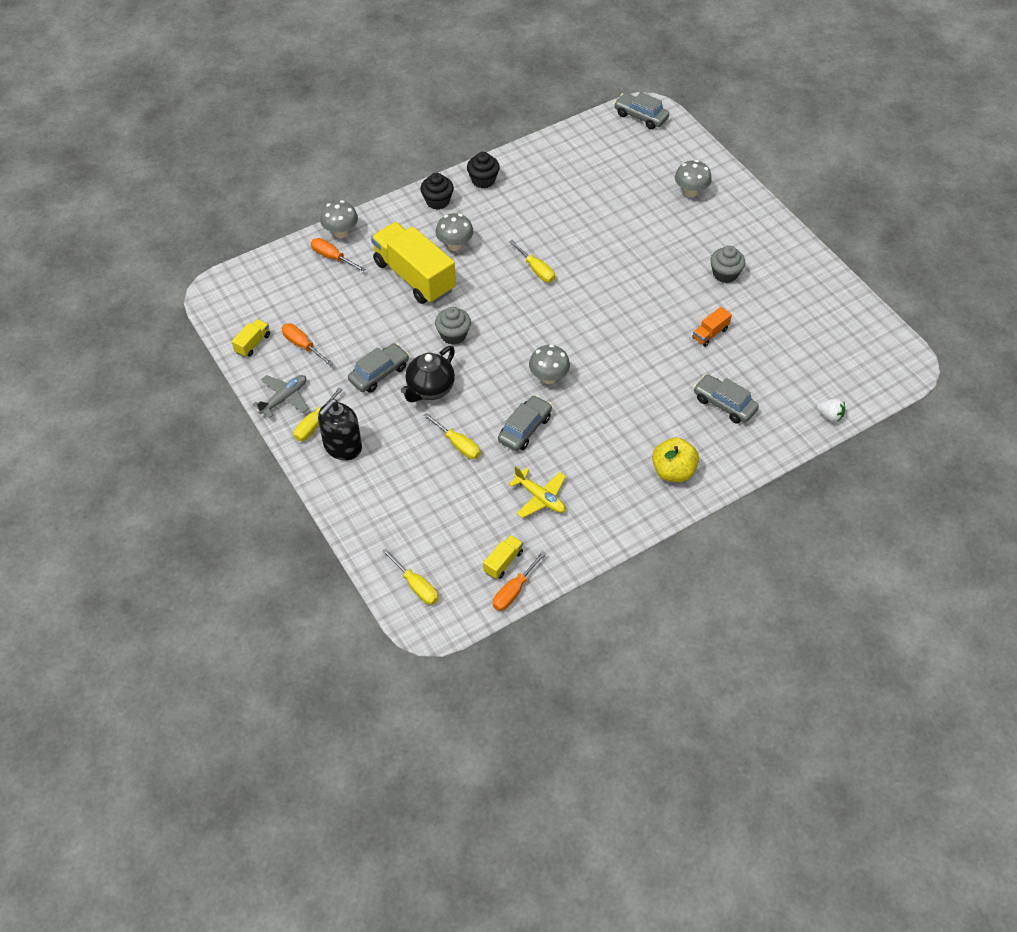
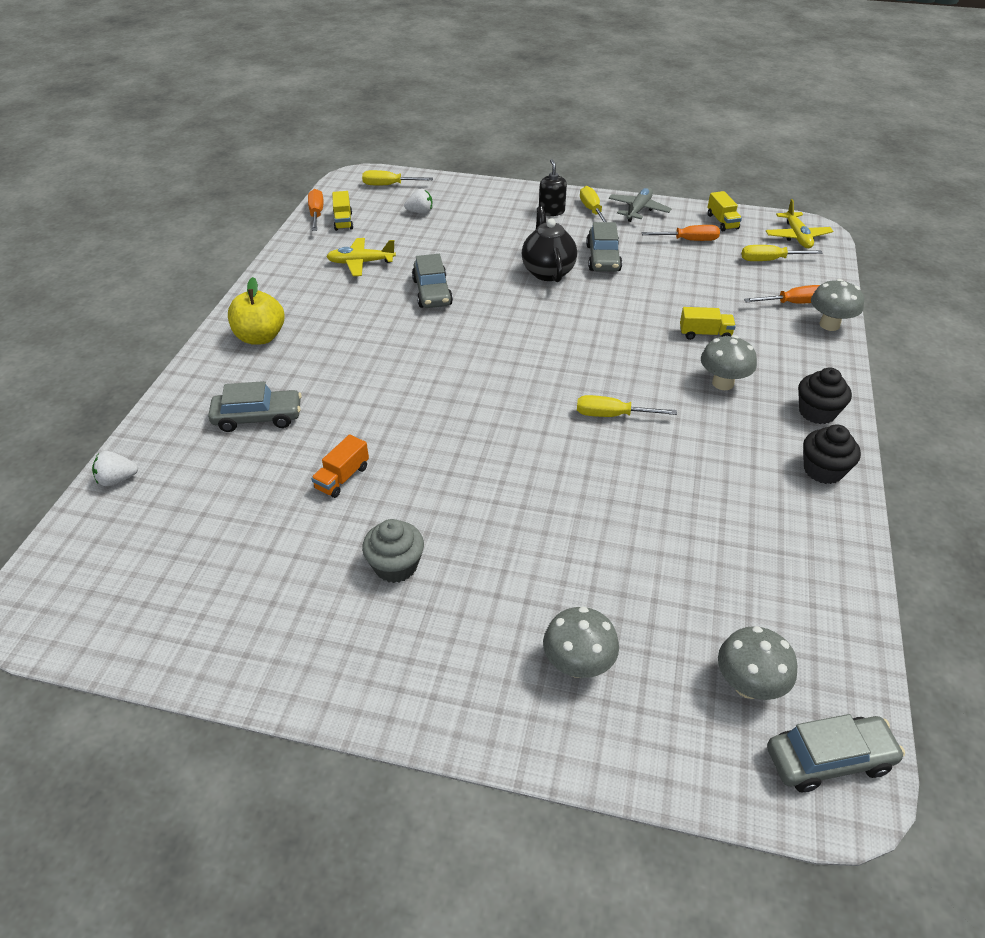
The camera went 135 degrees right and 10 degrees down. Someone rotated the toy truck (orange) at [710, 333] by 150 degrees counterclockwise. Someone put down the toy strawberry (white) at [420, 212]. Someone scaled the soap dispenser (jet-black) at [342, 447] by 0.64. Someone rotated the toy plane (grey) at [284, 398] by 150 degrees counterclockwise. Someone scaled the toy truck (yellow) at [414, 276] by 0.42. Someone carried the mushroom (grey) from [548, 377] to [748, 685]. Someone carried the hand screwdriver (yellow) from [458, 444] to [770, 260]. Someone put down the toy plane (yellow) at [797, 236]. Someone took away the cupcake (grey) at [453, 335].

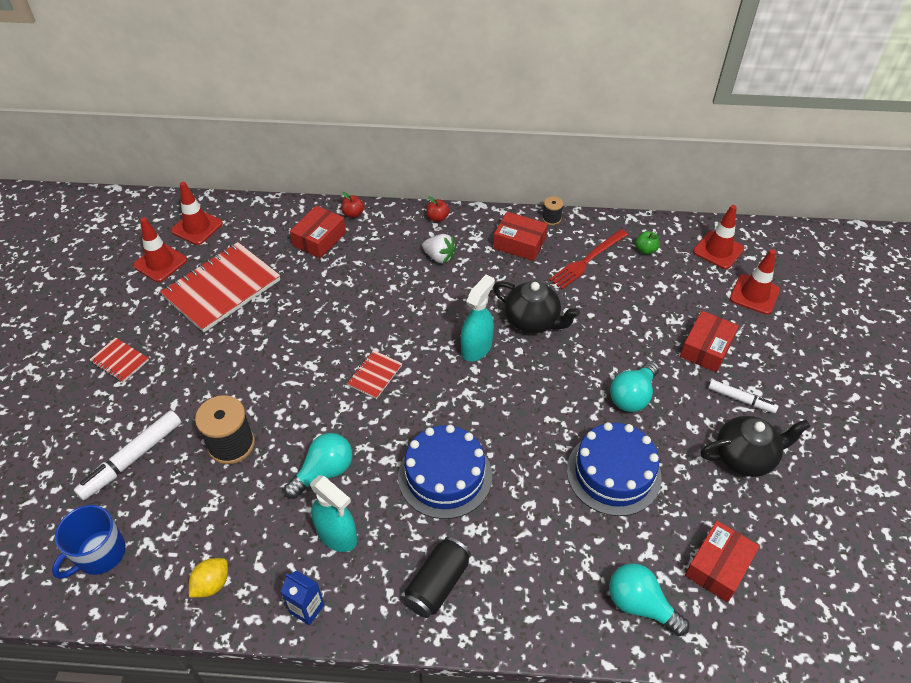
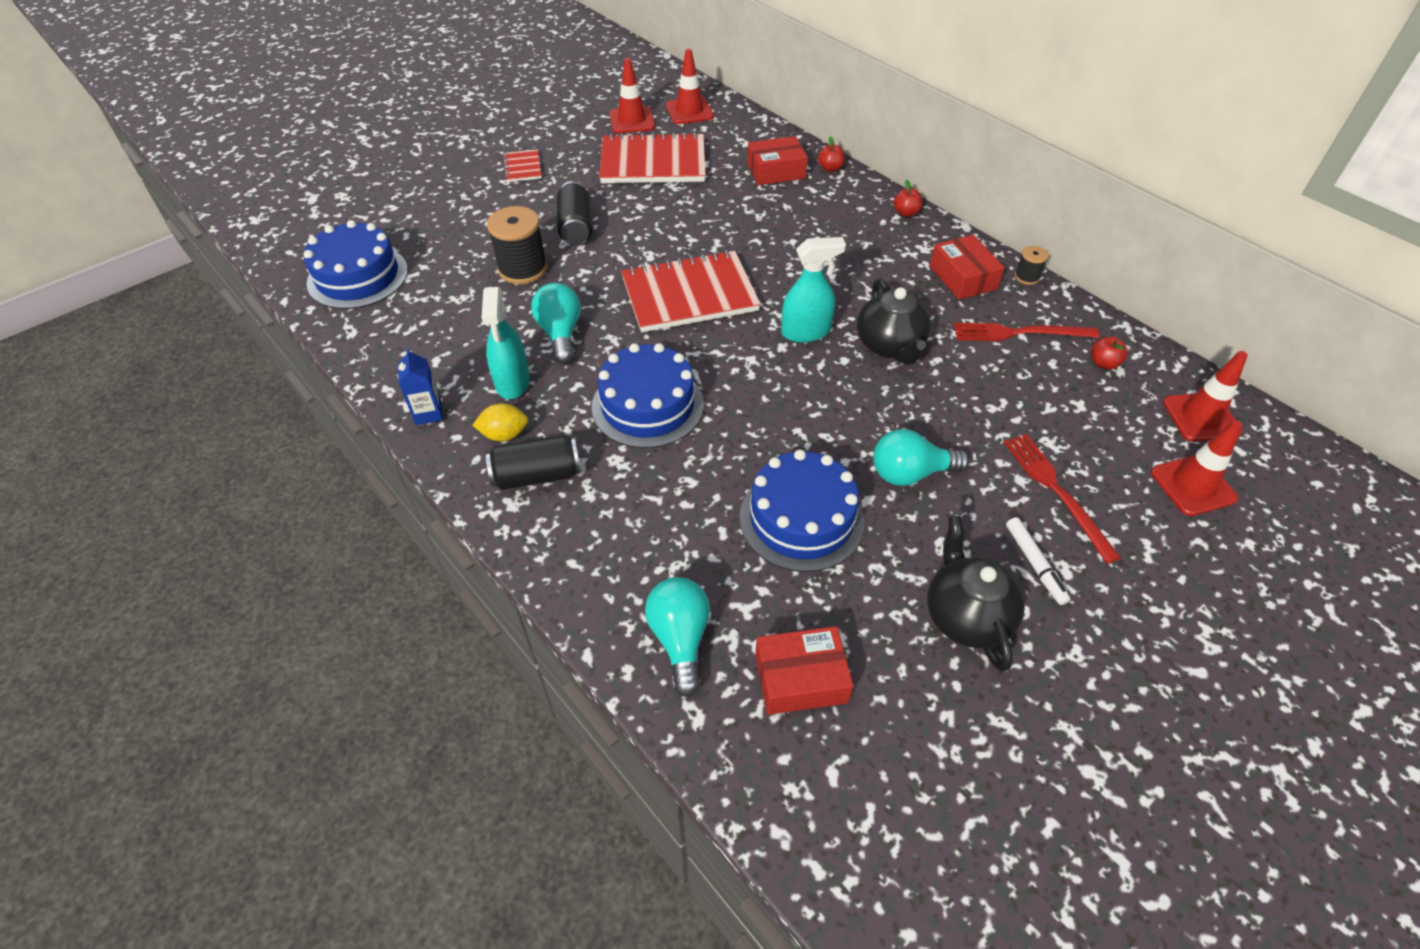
The camera went 45 degrees right and 0 degrees up. Someone swapped the coffee mug (blue) at [100, 554] for the cake (blue) at [357, 276]. Someone carried the toy lemon (yellow) from [212, 584] to [504, 435]. Someone rotated the lightbulb (teal) at [324, 472] by 105 degrees counterclockwise. Someone put down the can (jet-black) at [576, 227]. Someone scaled the notepad (scarlet) at [374, 375] by 2.16. Someone rotated the teapot (jet-black) at [745, 457] by 135 degrees counterclockwise. Someone swapped the parcel (scarlet) at [706, 348] for the table fork (scarlet) at [1056, 491]. Someone repainted the apple fruit (leaf-green) at [645, 250], which became the apple fruit (scarlet) at [1103, 363]. Someone took away the marker (white) at [132, 459]. Someone took away the toy strawberry (white) at [439, 257].

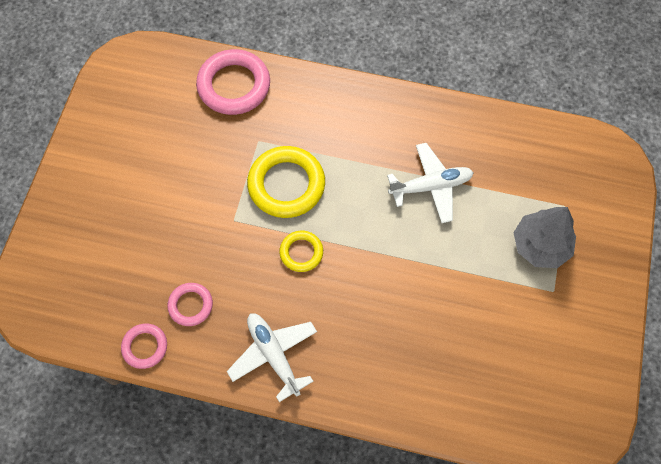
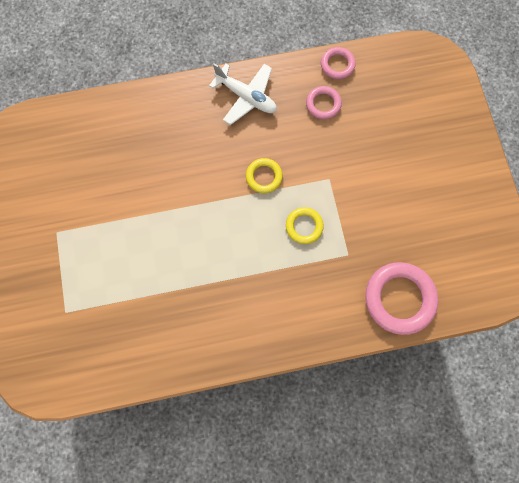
The camera went 155 degrees right and 10 degrees up. Someone scaled the torus (yellow) at [286, 185] by 0.55. Someone took away the toy plane (white) at [430, 186]. Someone took away the toy tree (grey) at [540, 245].

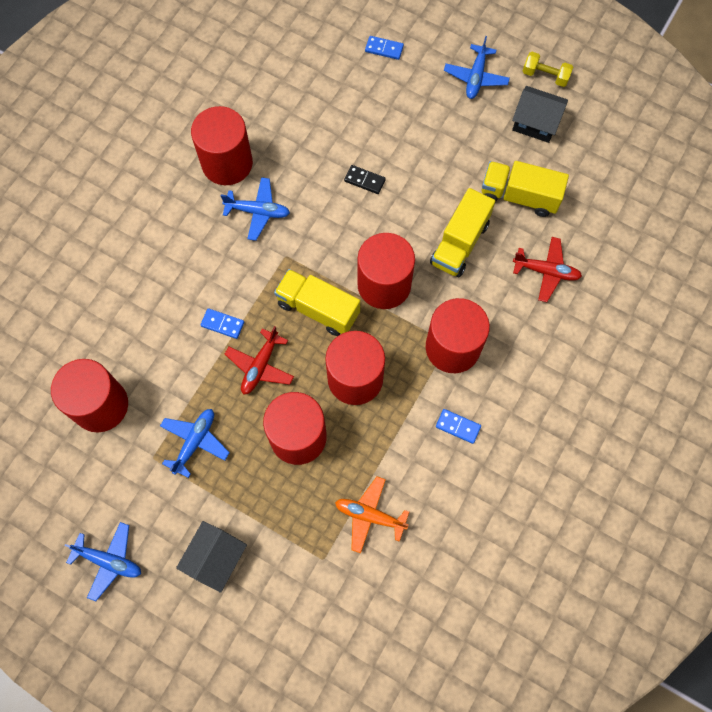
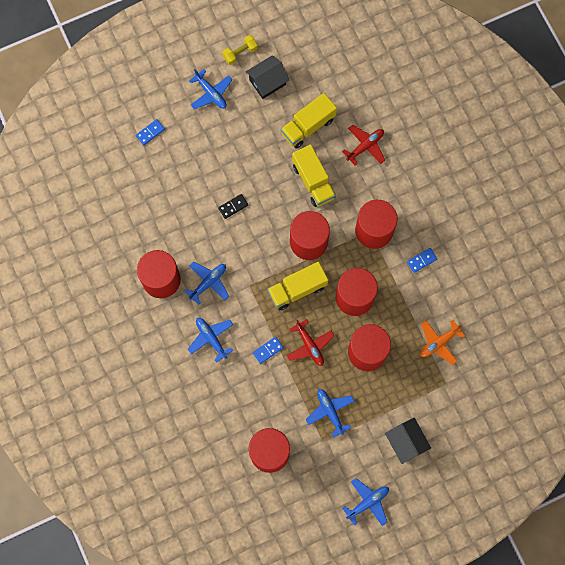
The camera went 55 degrees left and 5 degrees up. Someone put down the toy plane (blue) at [211, 338].

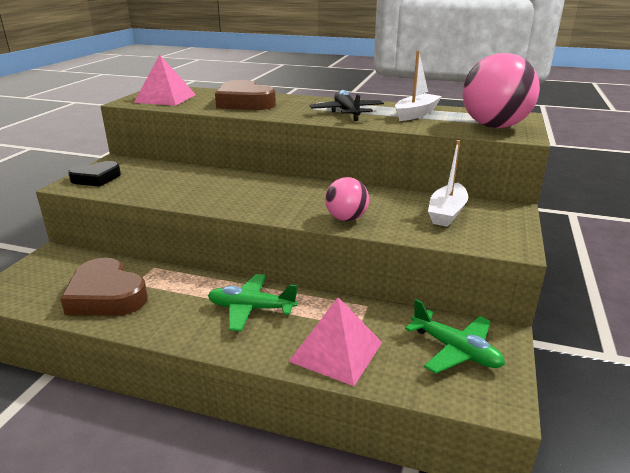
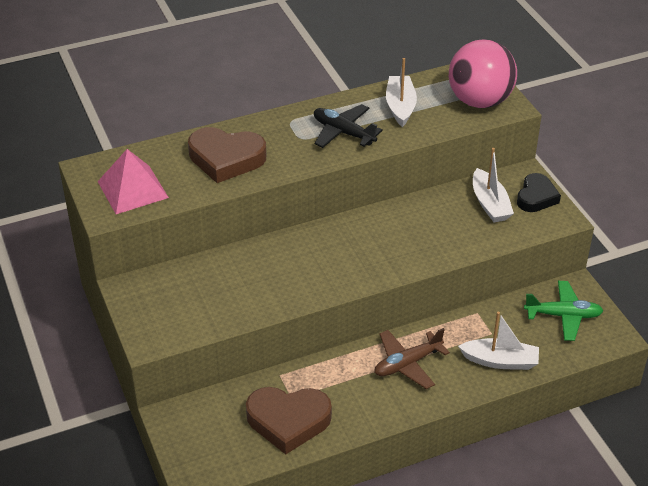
The camera went 40 degrees left and 15 degrees up. Someone repainted the toy plane (leaf-green) at [251, 309], which became the toy plane (dark brown) at [407, 364]. Someone swapped the pyramid (rose-pink) at [336, 351] for the toy boat (white) at [500, 361]. Someone carried the heart shape (jet-black) from [96, 178] to [536, 197]. Someone took away the play ball (rose-pink) at [346, 219].

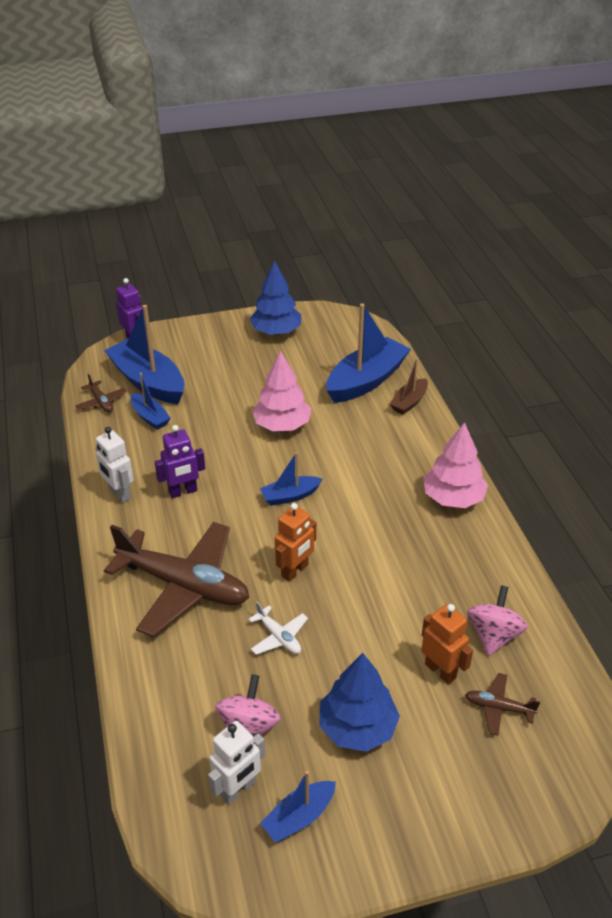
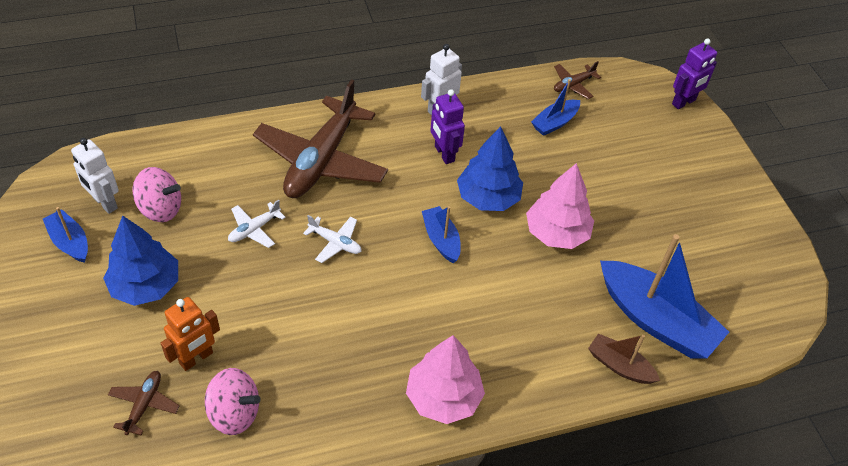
The camera went 85 degrees right and 10 degrees up. Someone swapped the robot figure (orange) at [295, 571] for the toy plane (white) at [335, 242]. Someone carried the toy tree (blue) from [276, 331] to [488, 198]. Someone took away the toy boat (blue) at [148, 382].

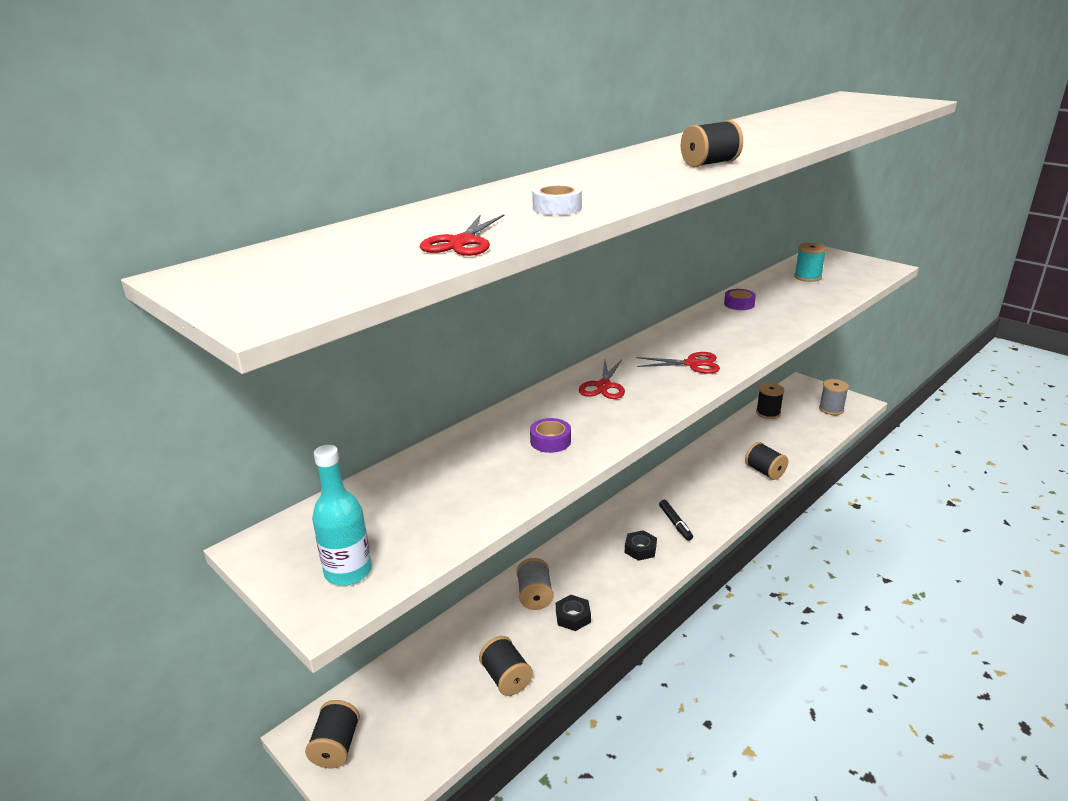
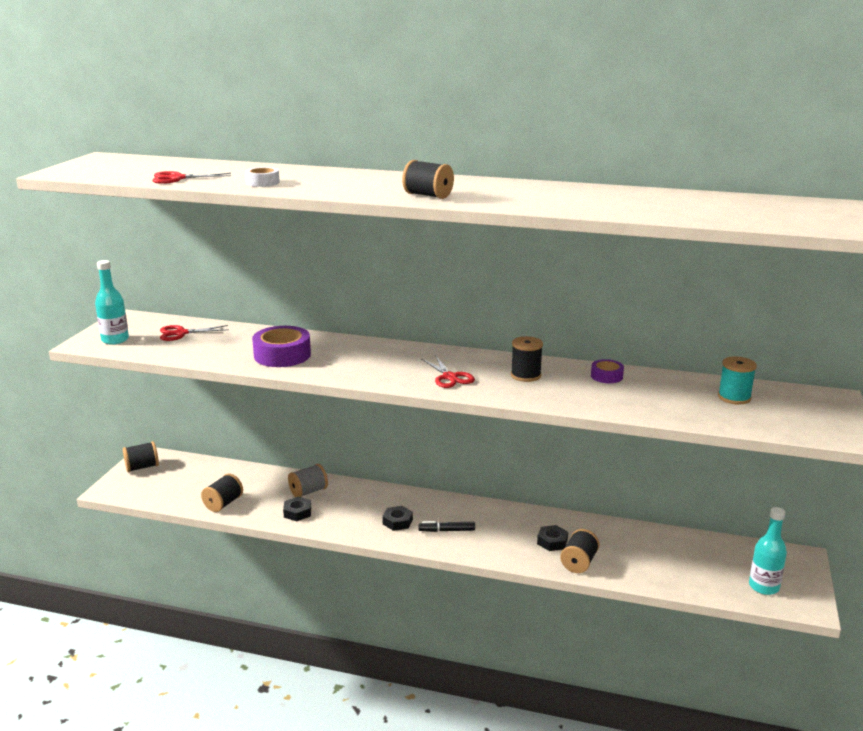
The camera went 60 degrees right and 5 degrees down. Someone carried the scissors (scarlet) from [604, 386] to [181, 333]. Someone scaled the sticky tape (royal purple) at [550, 441] by 1.87. Someone rotated the marker (jet-black) at [675, 523] by 45 degrees clockwise. Someone carried the bobbin (jet-black) from [768, 413] to [525, 375]. Someone put down the nut (jet-black) at [552, 542]. Someone swapped the bobbin (grey) at [831, 409] for the bottle (teal) at [763, 587].

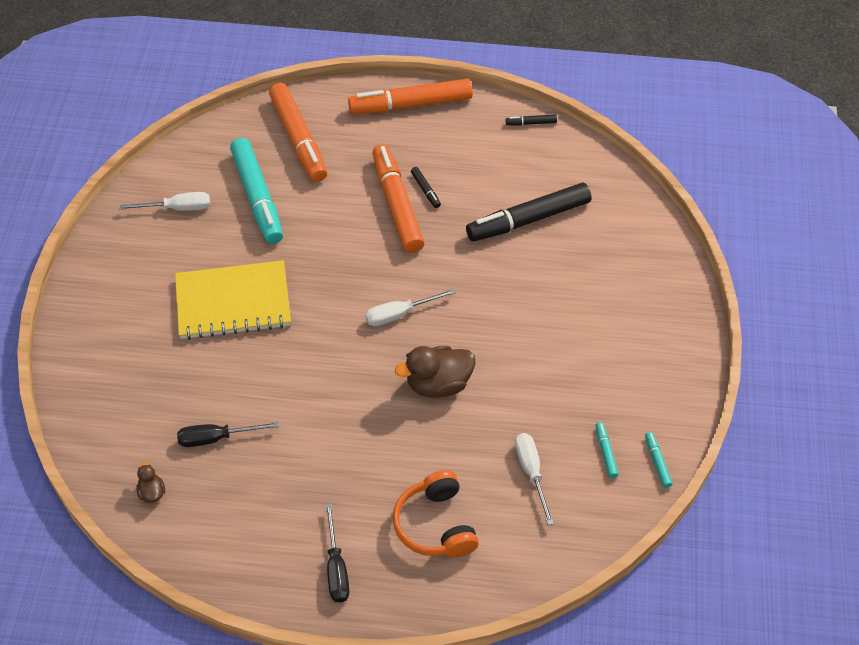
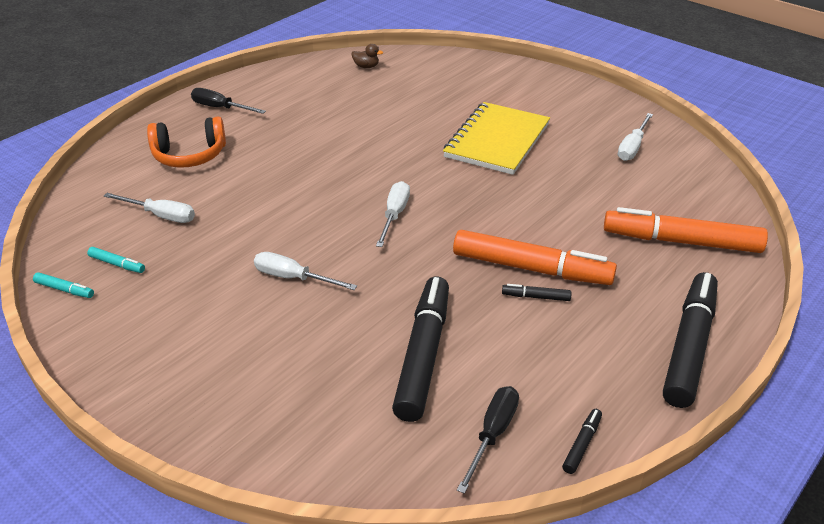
The camera went 125 degrees right and 15 degrees down. Someone rotated the headphones (orange) at [436, 525] by 150 degrees clockwise. Someone put down the hand screwdriver (white) at [293, 278]. Someone carried the hand screwdriver (jet-black) from [216, 438] to [492, 434]. Someone repainted the marker (orange) at [410, 104], which became the marker (jet-black) at [689, 346]. Someone took away the marker (teal) at [257, 197]. Someone took away the duck (dark brown) at [438, 384].

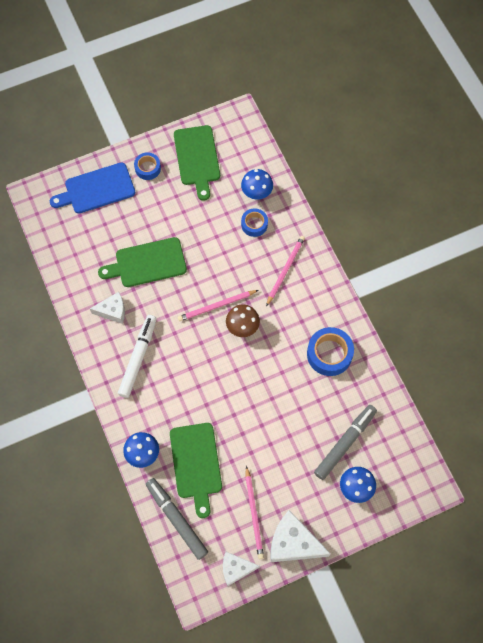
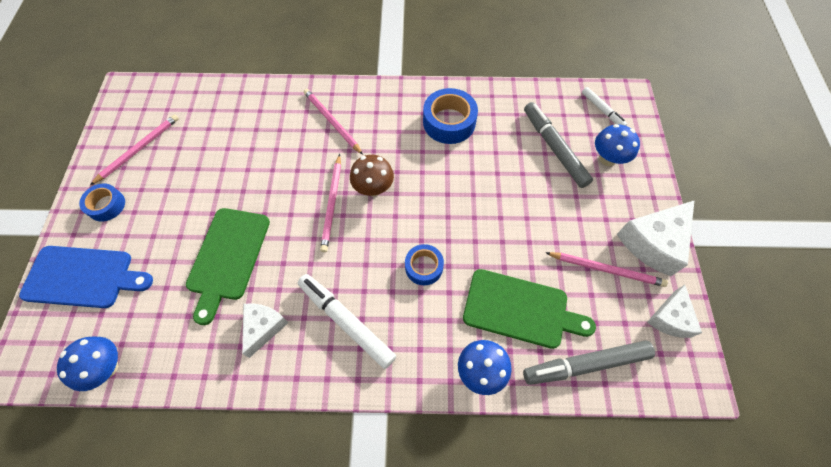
The camera went 65 degrees left and 5 degrees down. Someone rotated the bread board (blue) at [96, 189] by 90 degrees counterclockwise. Someone carried the mushroom (blue) from [256, 193] to [107, 368]. Someone swapped the bread board (leaf-green) at [197, 158] for the lead pencil (rose-pink) at [139, 149]. Someone carried the sticky tape (blue) from [254, 224] to [424, 267]. Someone put down the marker (white) at [602, 110].

